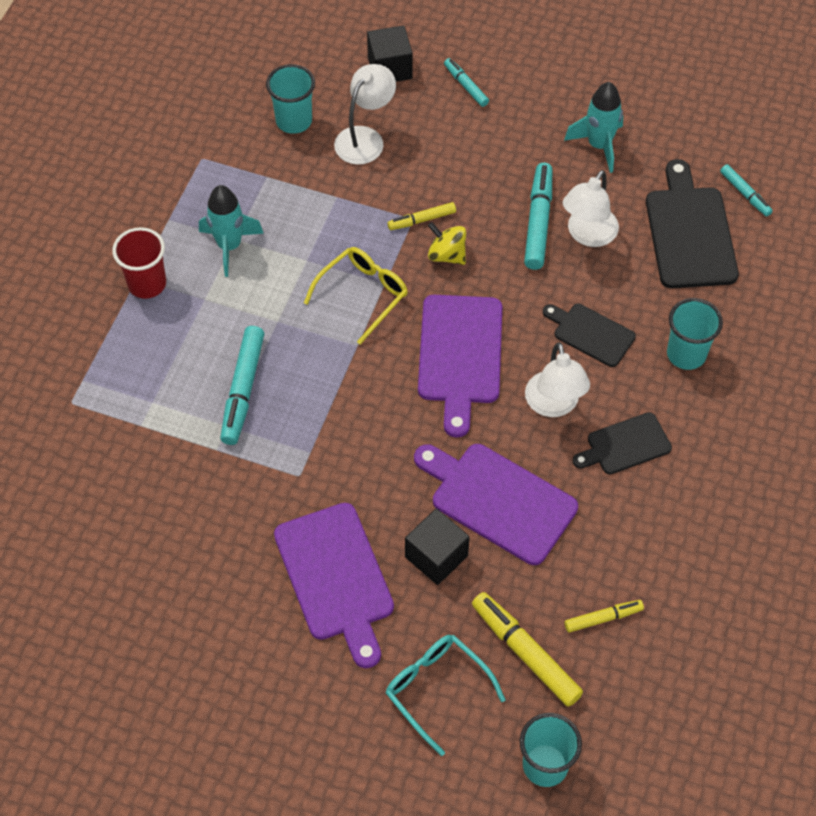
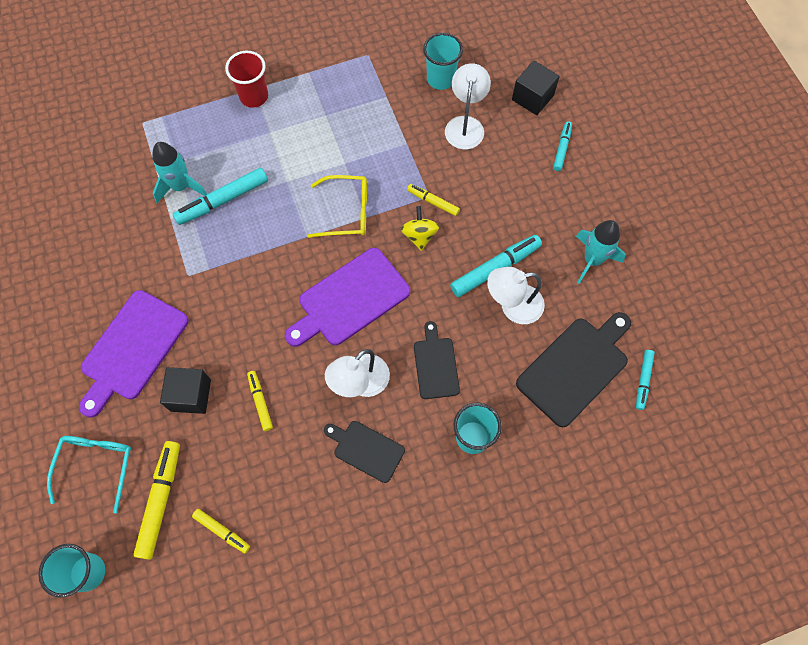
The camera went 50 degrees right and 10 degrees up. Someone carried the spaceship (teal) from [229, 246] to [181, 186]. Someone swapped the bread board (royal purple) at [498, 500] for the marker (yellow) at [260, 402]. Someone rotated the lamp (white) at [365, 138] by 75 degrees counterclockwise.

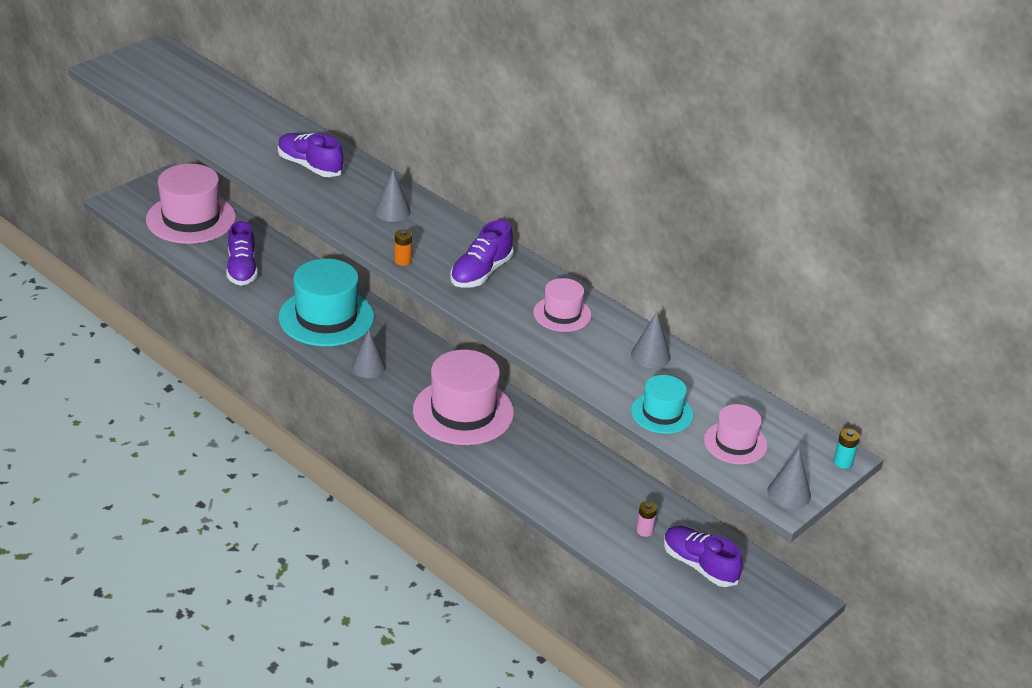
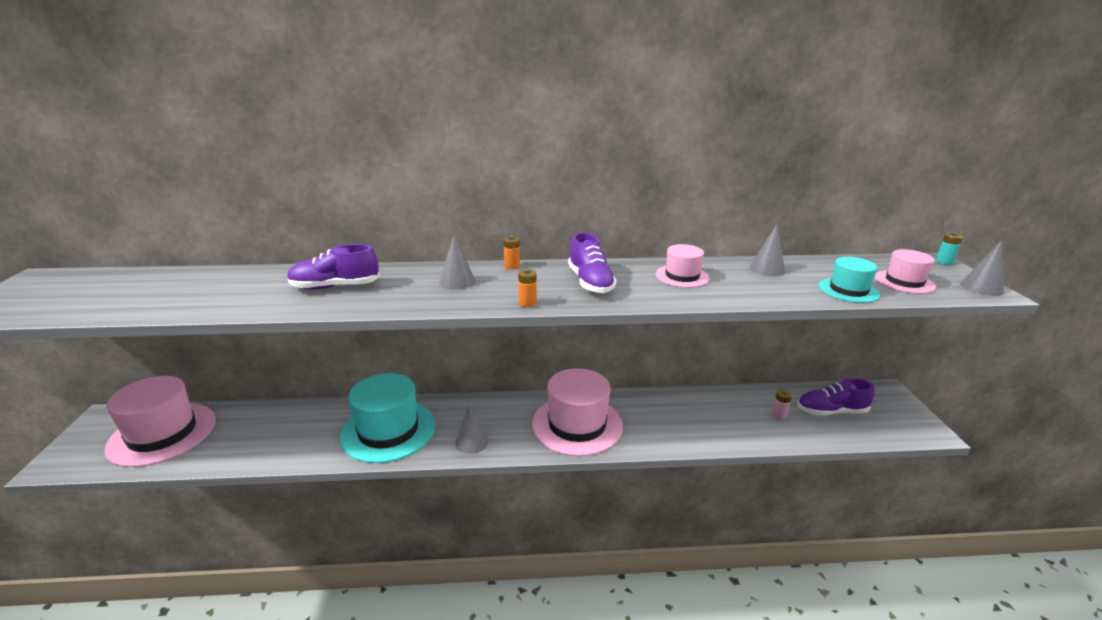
The camera went 45 degrees left and 10 degrees down. Someone put down the AA battery (orange) at [512, 266]. Someone took away the lace-up shoe (royal purple) at [242, 269].

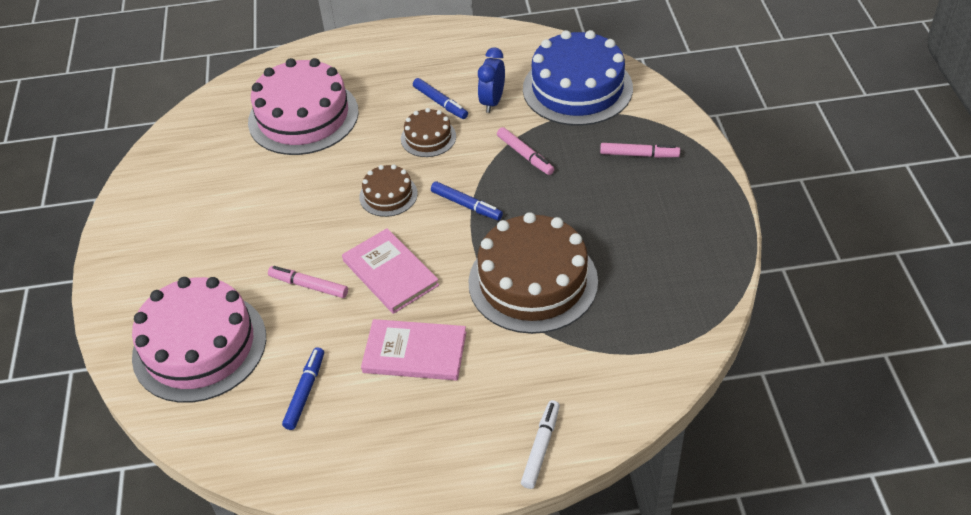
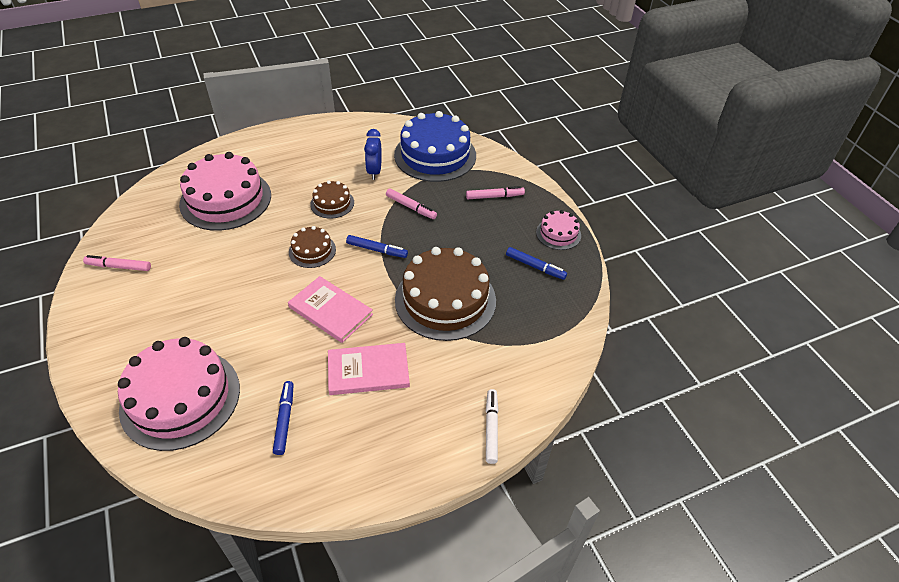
The camera went 20 degrees left and 0 degrees up. Someone carried the marker (rose-pink) from [309, 286] to [119, 267]. Someone carried the marker (blue) from [440, 103] to [535, 266]. Someone put down the cake (rose-pink) at [558, 234].

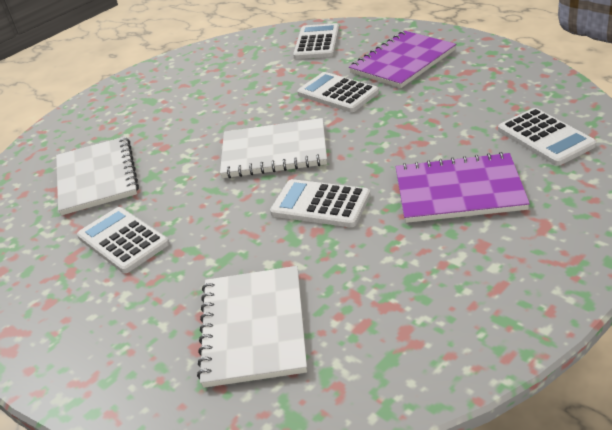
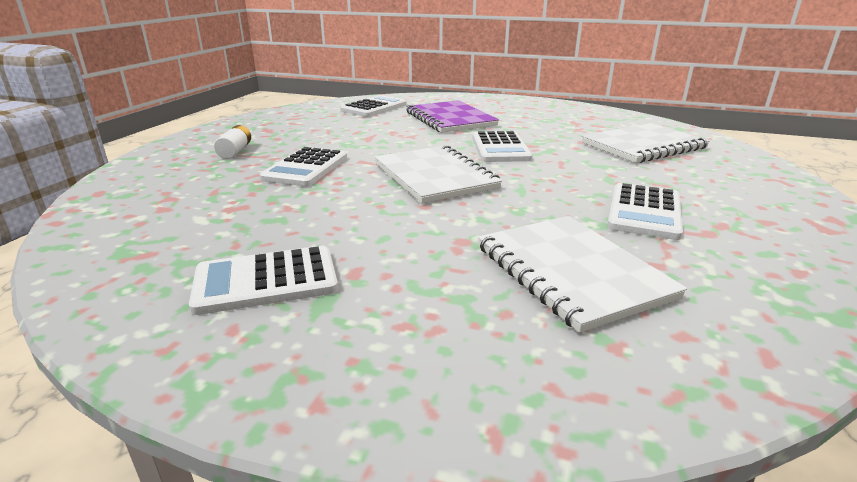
The camera went 120 degrees left and 10 degrees down. Someone carried the adding machine (white) from [317, 42] to [266, 281]. Someone swapped the notepad (royal purple) at [402, 61] for the AA battery (white) at [235, 151]. Someone rotated the notepad (white) at [97, 177] by 75 degrees counterclockwise.

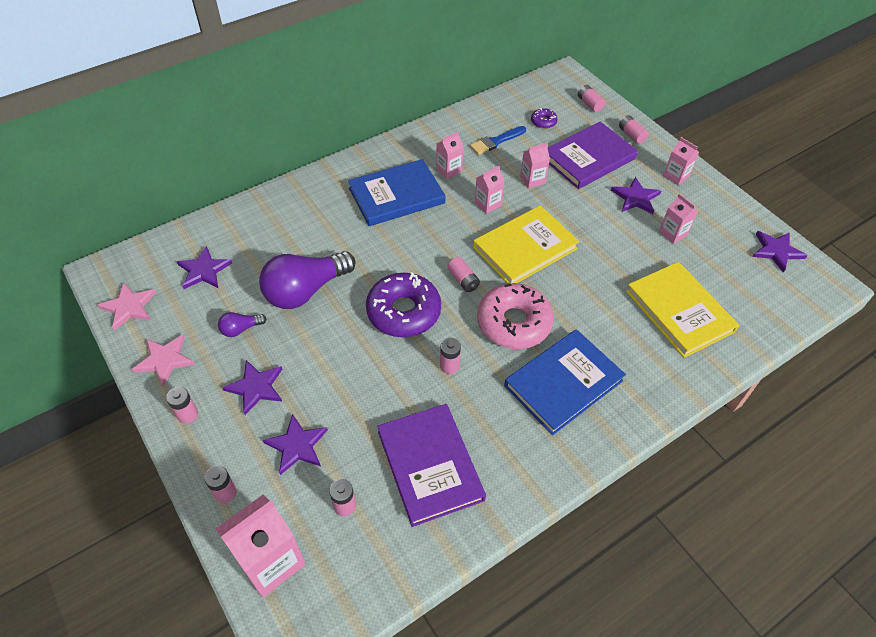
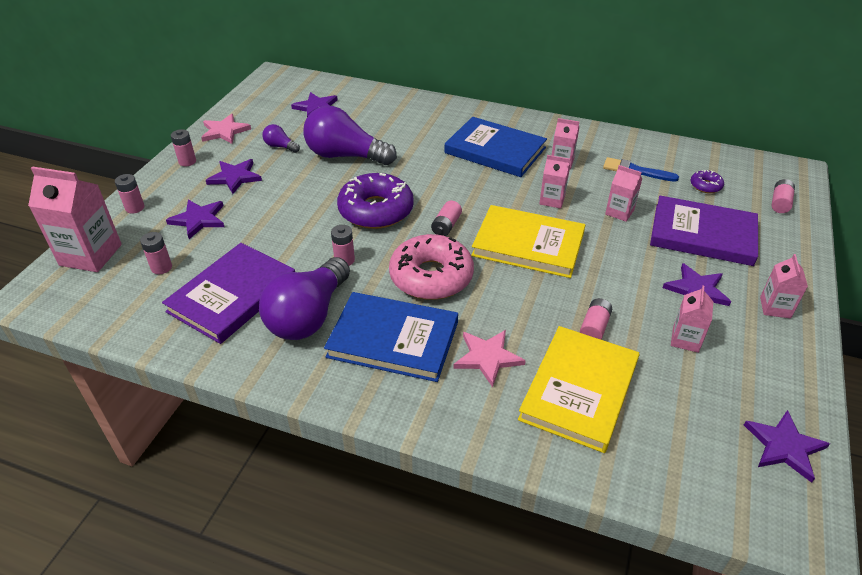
The camera went 55 degrees right and 10 degrees down. Someone put down the lightbulb (royal purple) at [308, 315]. Someone carried the five-pointed star (rose-pink) from [129, 307] to [487, 357]. Someone carried the AA battery (rose-pink) from [631, 135] to [594, 327].

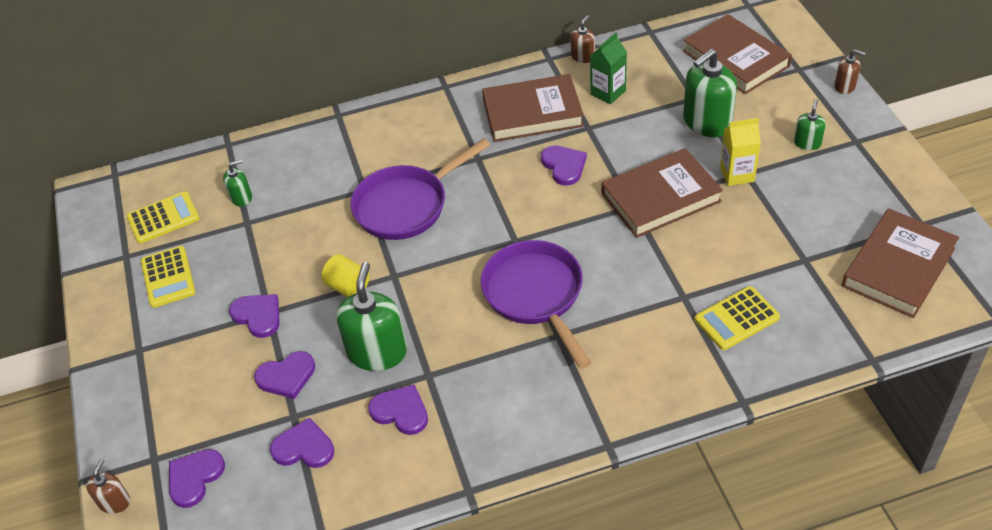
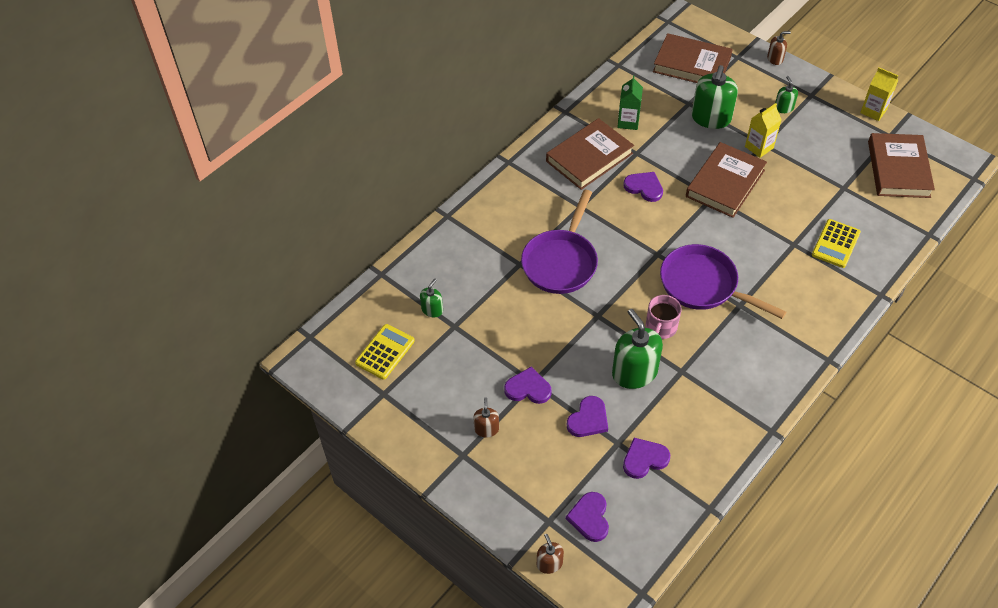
The camera went 35 degrees left and 5 degrees up. Someone carried the soap dispenser (dark brown) from [583, 56] to [486, 429]. Someone put down the coffee mug (rose-pink) at [660, 328]. Someone put down the milk carton (yellow) at [873, 111]. Someone took away the adding machine (yellow) at [168, 277]. Someone took away the cylinder (yellow) at [348, 287]. Someone took away the heart shape (royal purple) at [401, 411].

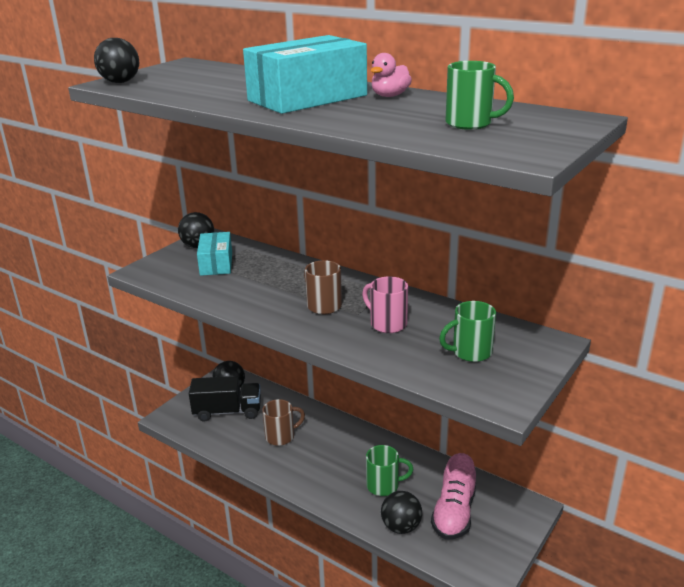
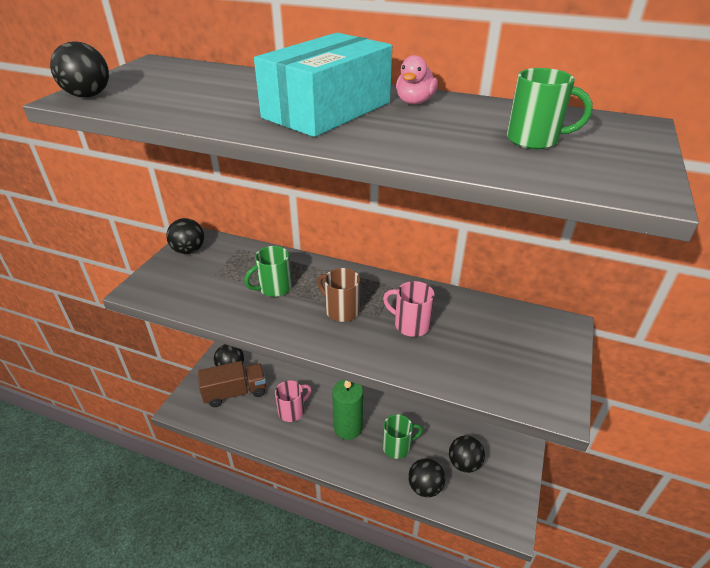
The camera went 15 degrees left and 10 degrees up. Someone repainted the toy truck (jet-black) at [227, 411], which became the toy truck (dark brown) at [235, 392]. Someone carried the coffee mug (leaf-green) from [470, 352] to [274, 288]. Someone repainted the coffee mug (dark brown) at [281, 436], which became the coffee mug (rose-pink) at [292, 411]. Someone put down the wax candle (leaf-green) at [348, 427]. Someone swapped the lace-up shoe (rose-pink) at [454, 513] for the play ball (jet-black) at [464, 463]. Someone took away the parcel (teal) at [216, 263].

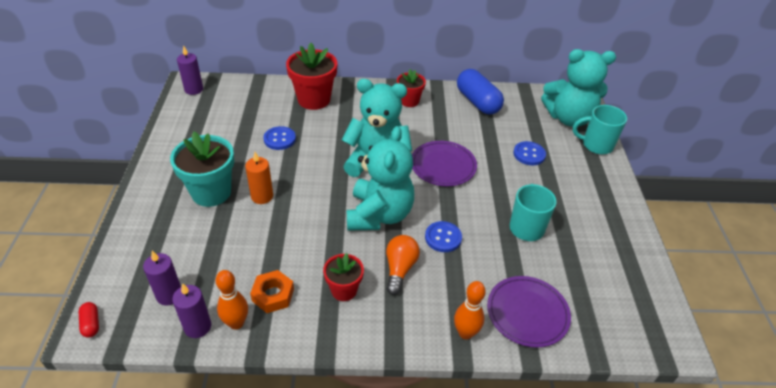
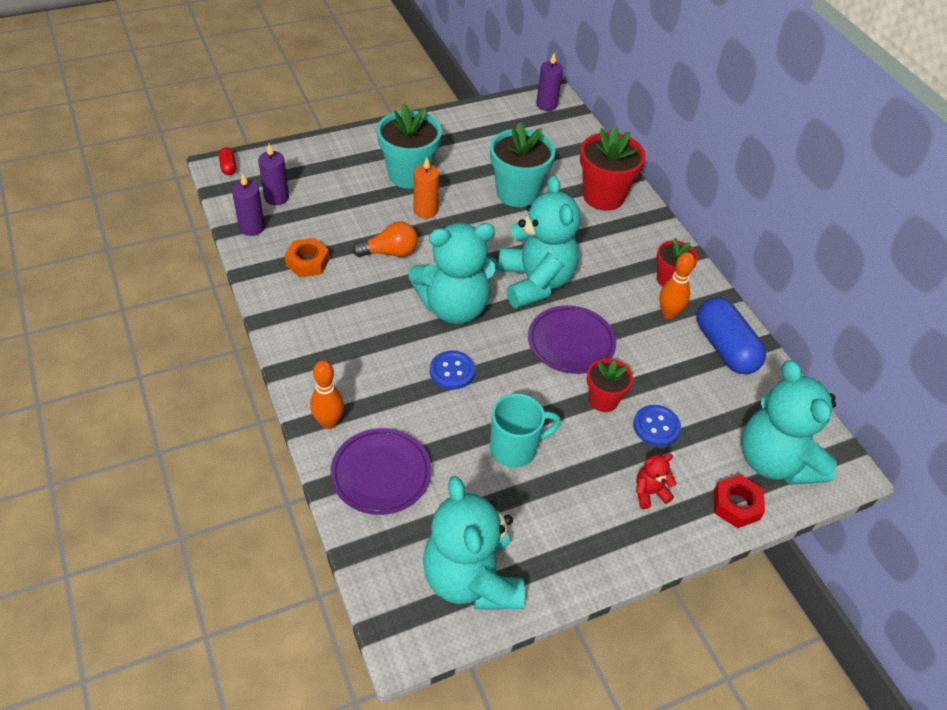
The camera went 65 degrees right and 5 degrees up. Someone rotated the pill (scarlet) at [91, 324] by 60 degrees counterclockwise. Someone carried the lightbulb (orange) from [399, 269] to [390, 252]. Someone put down the stuffed bear (teal) at [471, 579]. Someone swapped the shirt button (blue) at [279, 139] for the flower pot (teal) at [517, 193]. Someone carried the flower pot (scarlet) from [344, 290] to [603, 400]. Someone put down the stuffed bear (scarlet) at [649, 492]. Someone carried the tenpin (orange) from [236, 323] to [668, 313]. Someone rotated the pill (blue) at [477, 102] by 60 degrees counterclockwise. Someone swapped the coffee mug (teal) at [596, 145] for the nut (scarlet) at [736, 505].

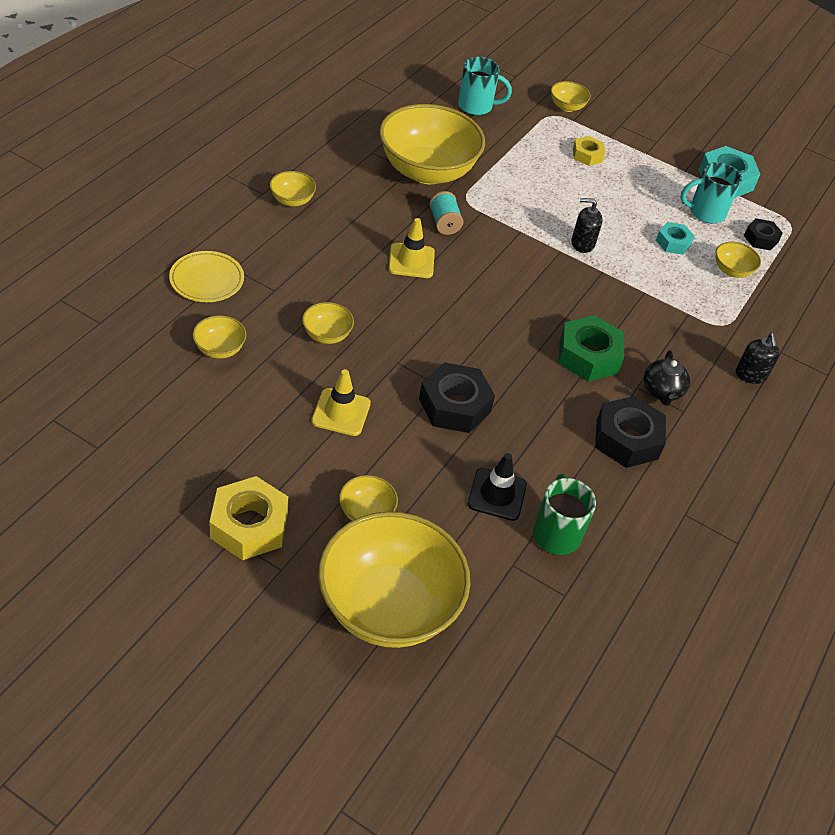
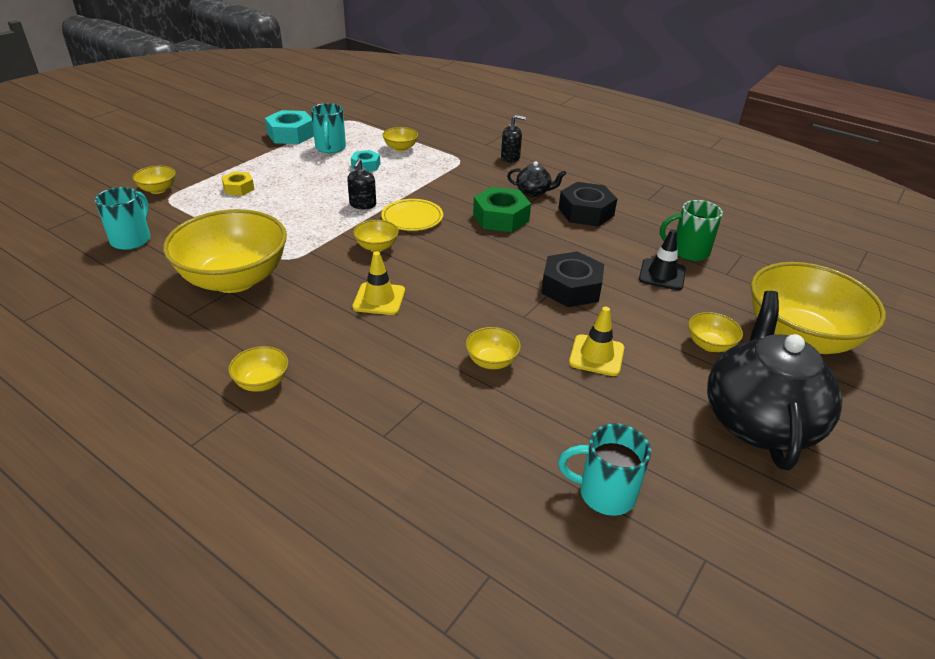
The camera went 80 degrees left and 10 degrees down. Someone carried the serving bowl (yellow) from [220, 349] to [376, 247]. Someone carried the plate (yellow) from [207, 280] to [412, 218]. Someone put down the coffee mug (teal) at [604, 493]. Someone swapped the nut (yellow) at [249, 525] for the teapot (jet-black) at [758, 421]. Someone took away the bobbin (teal) at [444, 223]. Someone took away the nut (jet-black) at [761, 239].

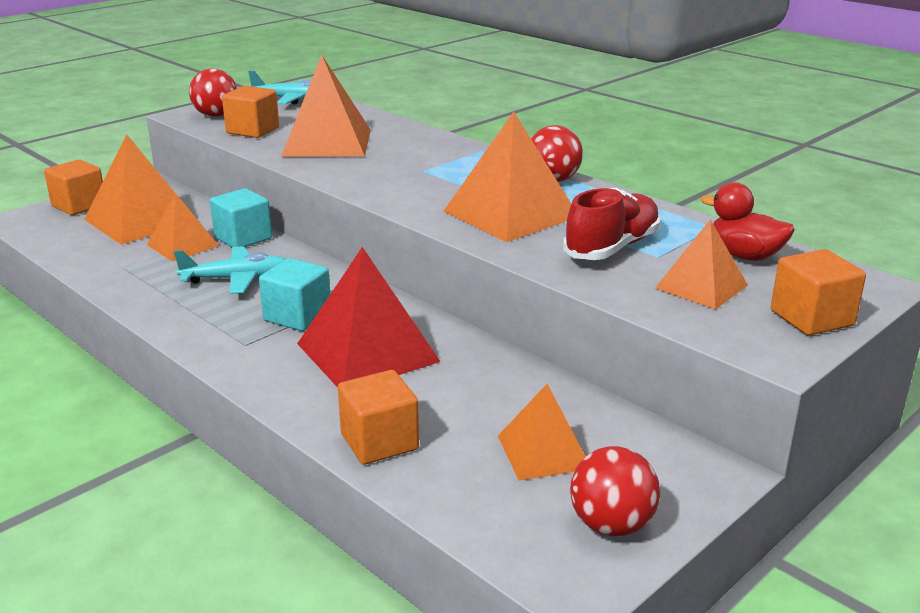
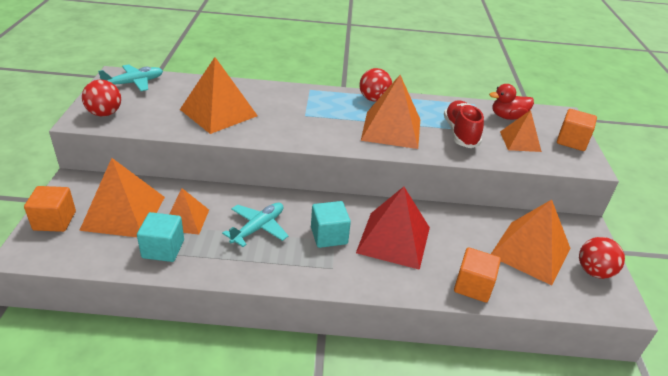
The camera went 45 degrees left and 10 degrees up. Someone carried the solid cube (teal) from [243, 238] to [163, 249]. Someone scaled the pyramid (orange) at [543, 452] by 1.67. Someone took away the solid cube (orange) at [253, 130].

